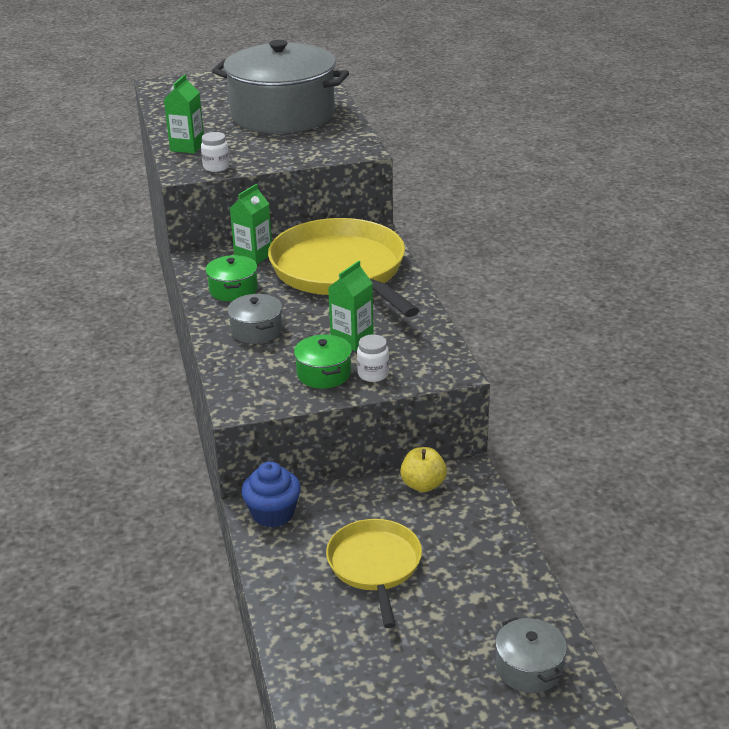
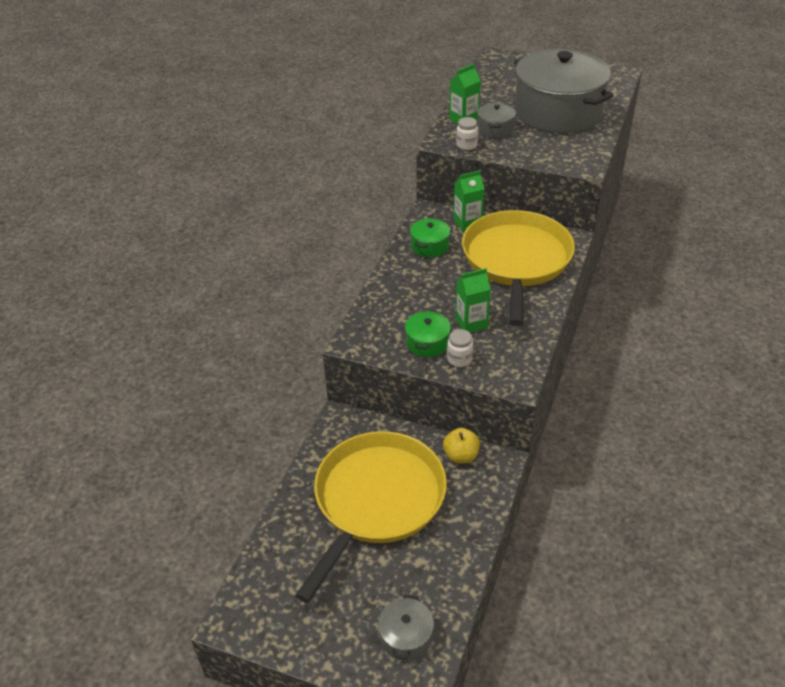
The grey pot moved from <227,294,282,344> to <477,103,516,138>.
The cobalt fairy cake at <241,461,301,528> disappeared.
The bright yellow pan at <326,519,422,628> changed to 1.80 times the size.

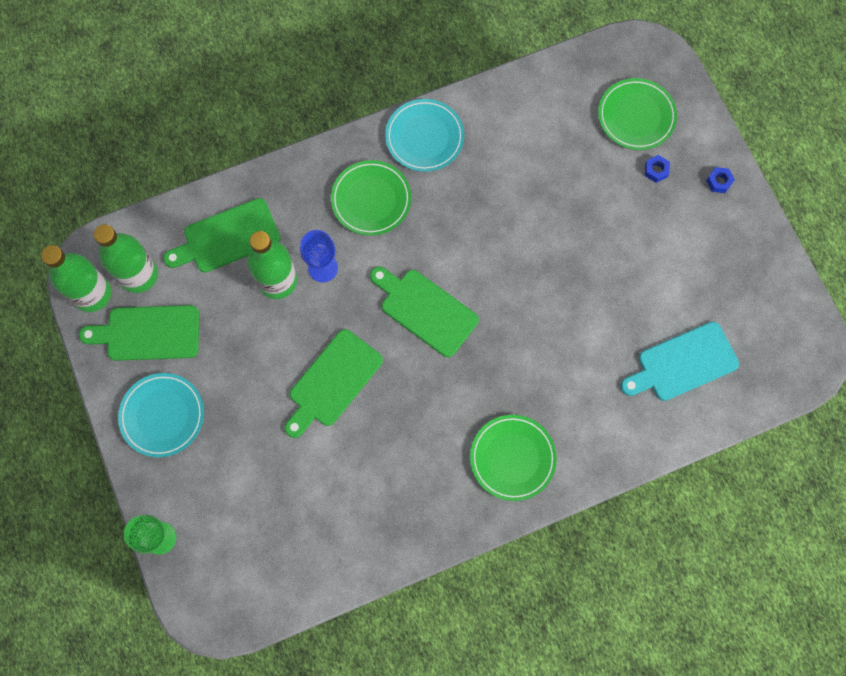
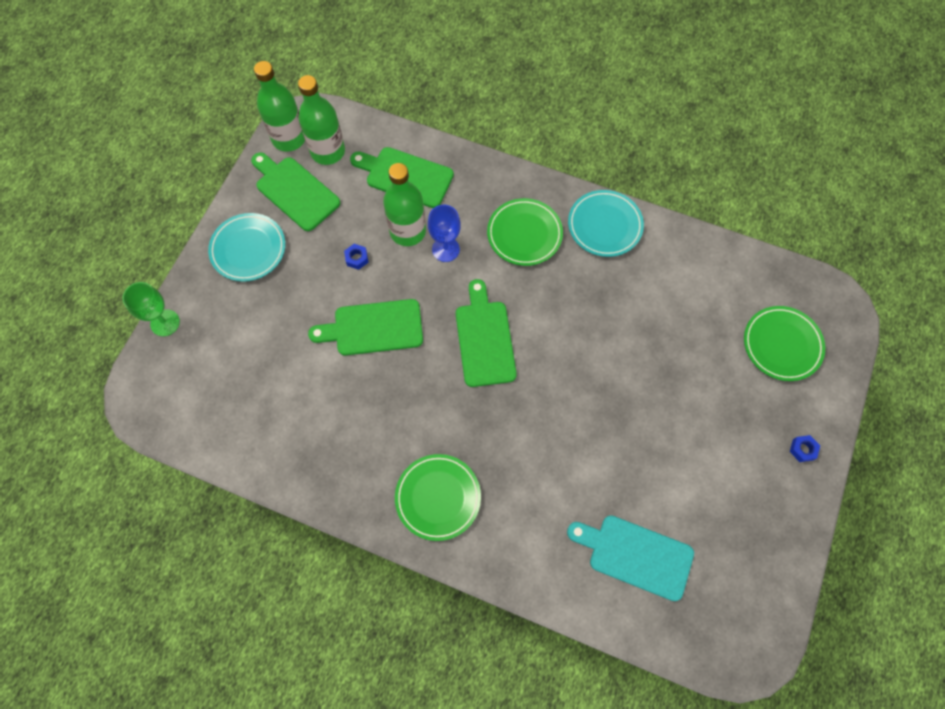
The cobalt nut moved from <645,155,670,183> to <344,244,369,270>.

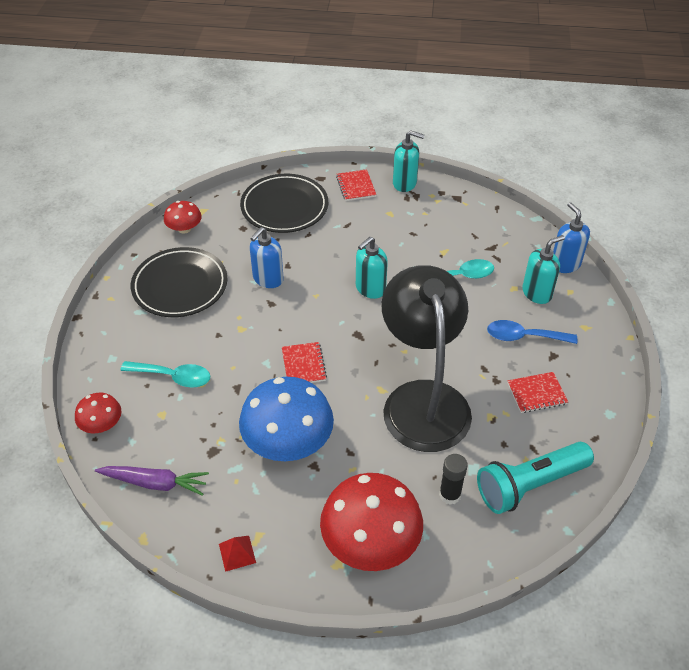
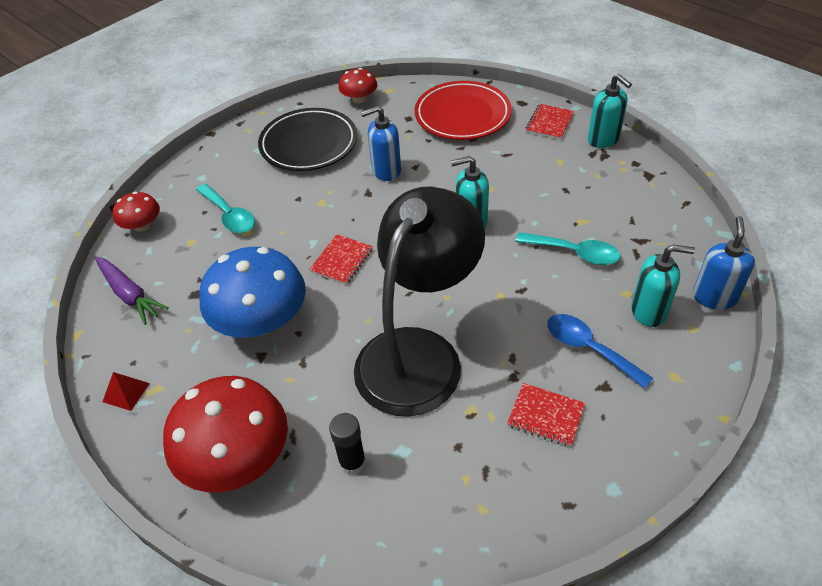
The black dinner plate at <240,174,328,233> became the scarlet dinner plate at <415,81,512,140>.
The teal torch at <477,442,594,514> disappeared.

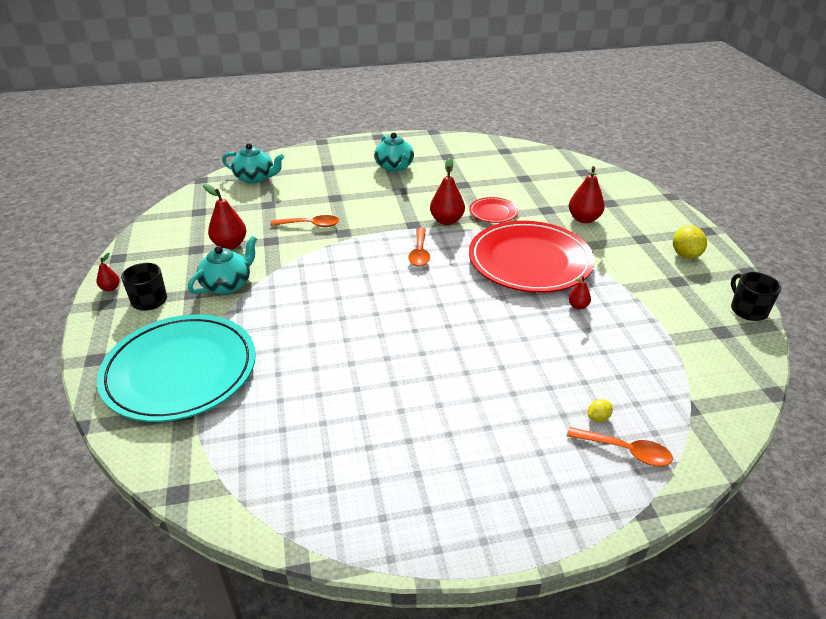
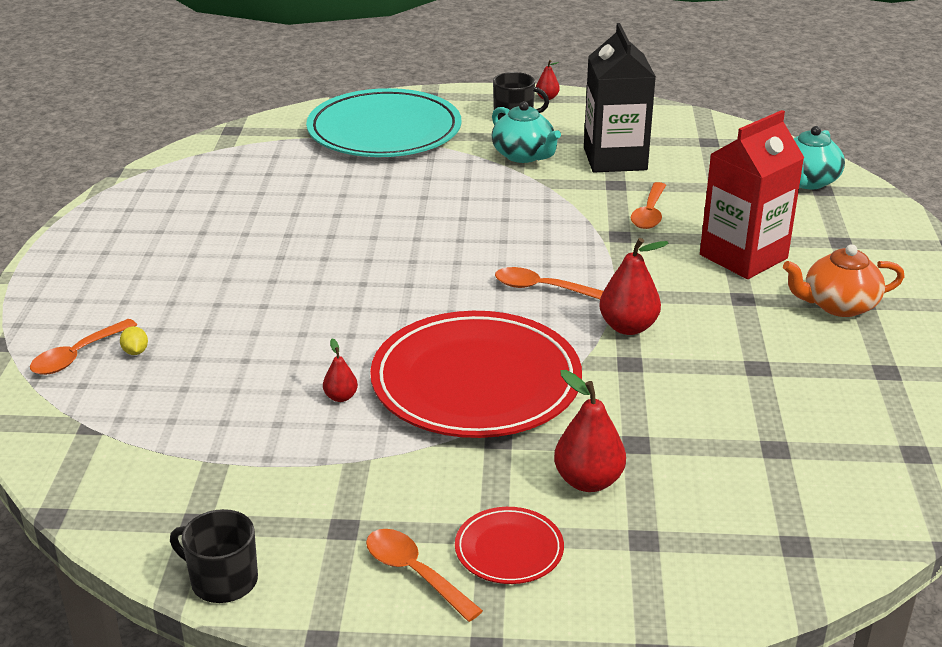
The scarlet pear at <203,184,246,249> was replaced by the black juice carton at <584,23,656,172>.
The teal china teapot at <374,133,414,172> became the bright orange china teapot at <783,244,905,317>.
The scarlet dinner plate moved from <469,197,519,223> to <455,507,564,584>.
The bright yellow citrus fruit at <673,225,707,259> was replaced by the bright orange teaspoon at <366,529,483,622>.
The black coffee mug at <731,272,781,321> turned 150 degrees counterclockwise.
The scarlet juice carton at <700,110,804,279> appeared.

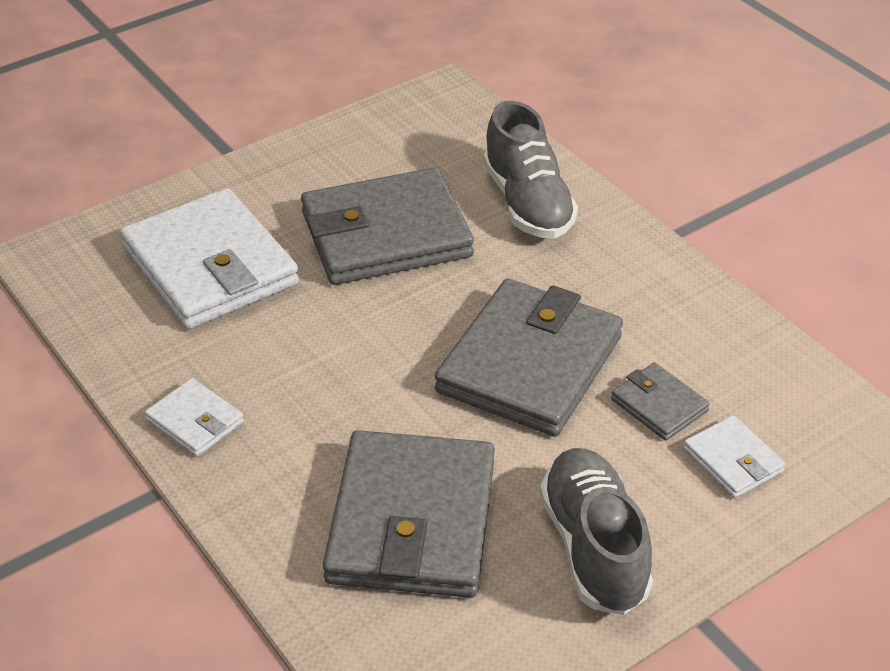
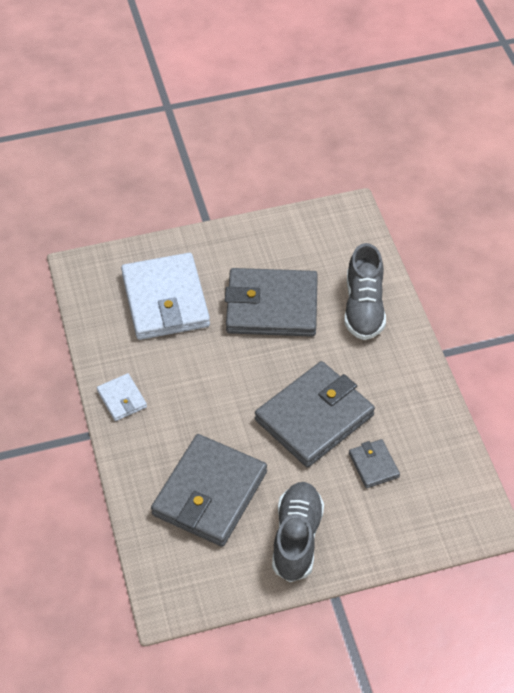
The white wallet at <683,415,785,498> disappeared.

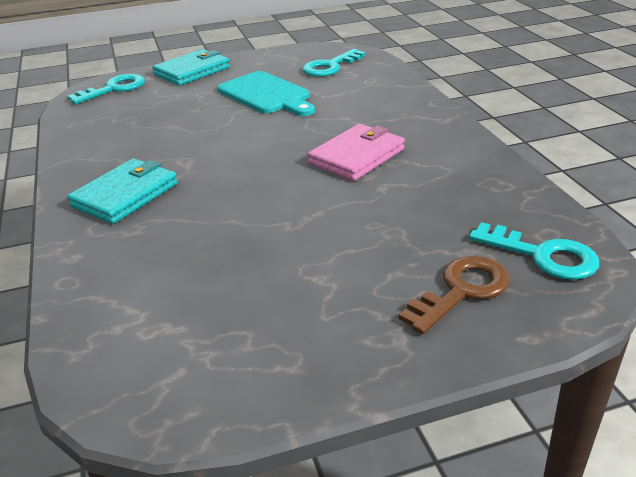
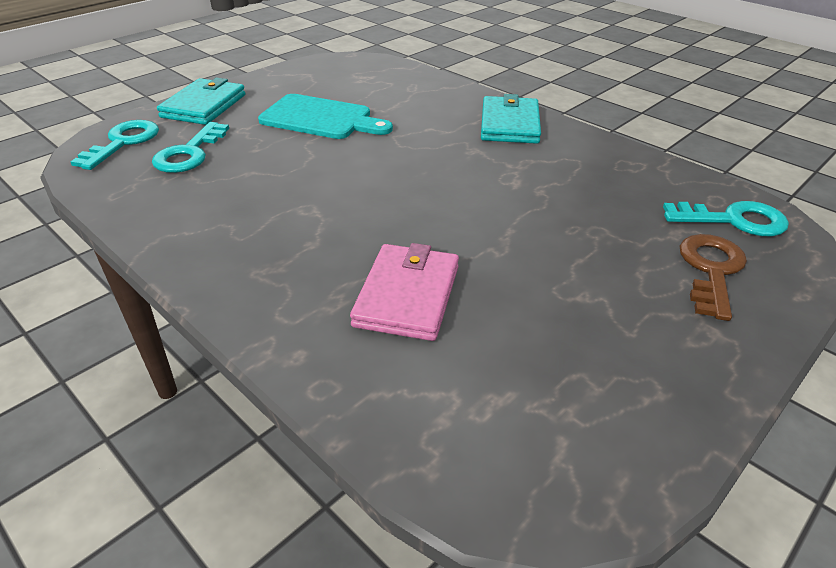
The teal wallet moved from <67,158,178,224> to <481,94,541,144>.
The teal door key moved from <302,49,366,77> to <152,122,229,173>.
The pink wallet moved from <308,124,405,181> to <350,243,459,341>.

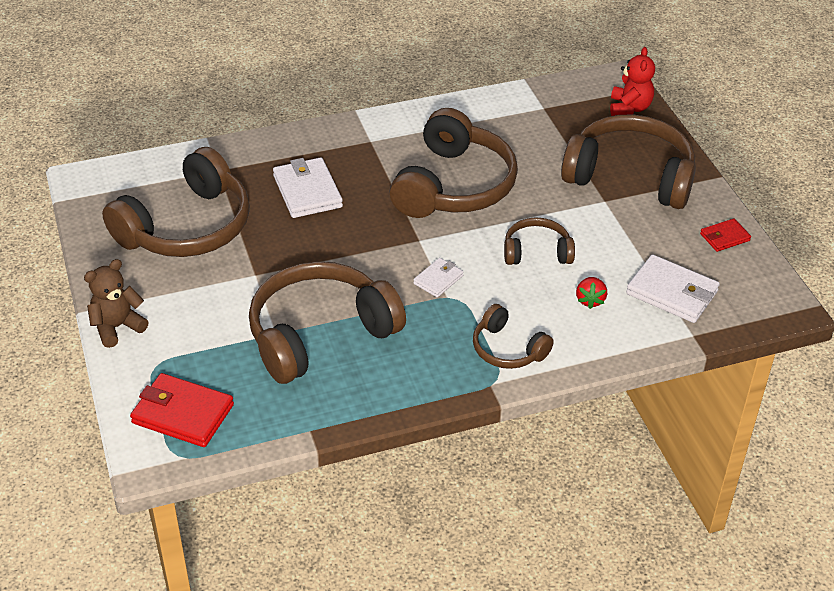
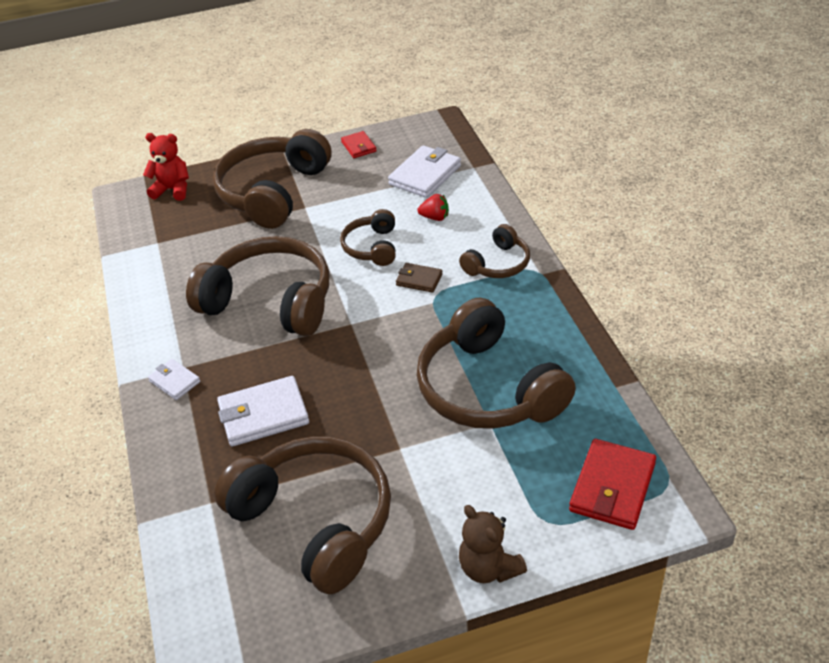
The white wallet moved from <413,258,464,297> to <148,359,200,400>.
The russet wallet at <396,263,443,293> appeared.

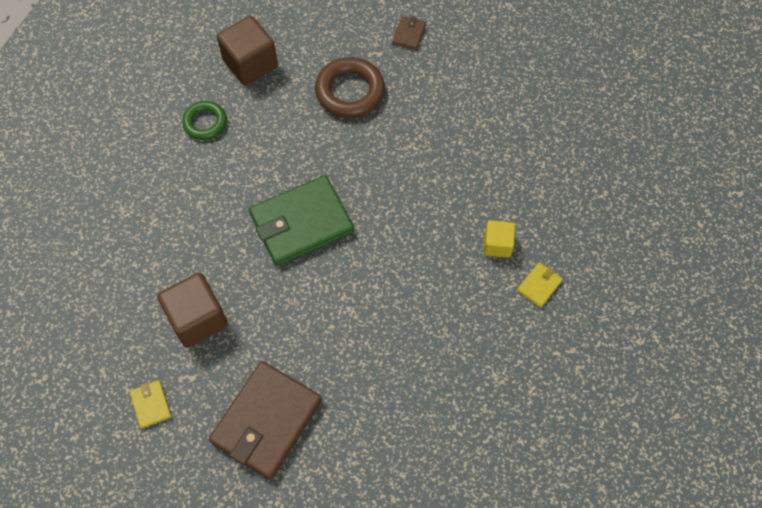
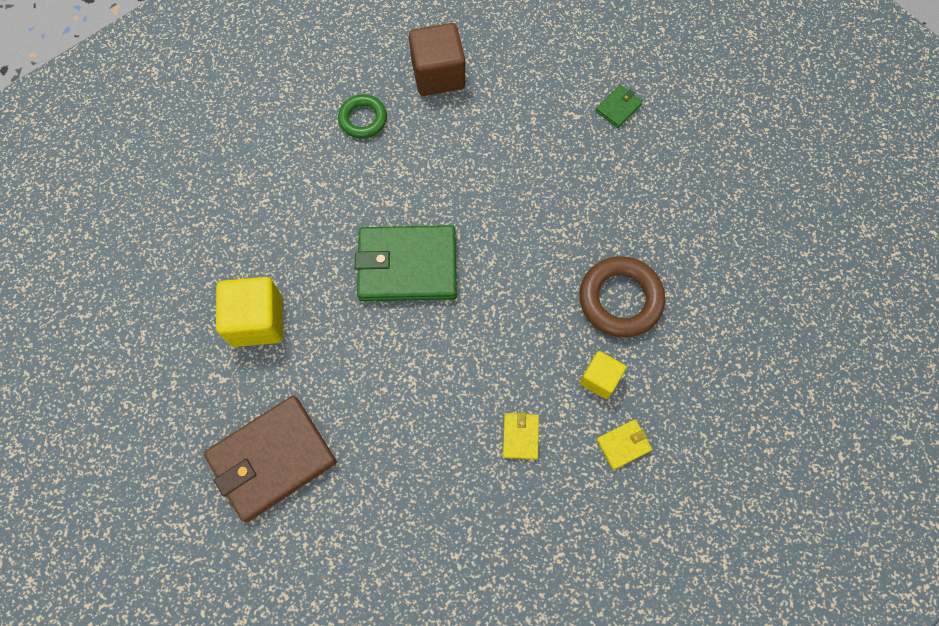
The bright yellow wallet moved from <130,380,171,428> to <503,412,539,460>.
The russet cube at <157,273,228,347> became the bright yellow cube at <216,277,283,347>.
The russet torus moved from <315,57,385,118> to <579,256,665,337>.
The russet wallet at <392,16,426,50> became the emerald wallet at <596,85,643,128>.

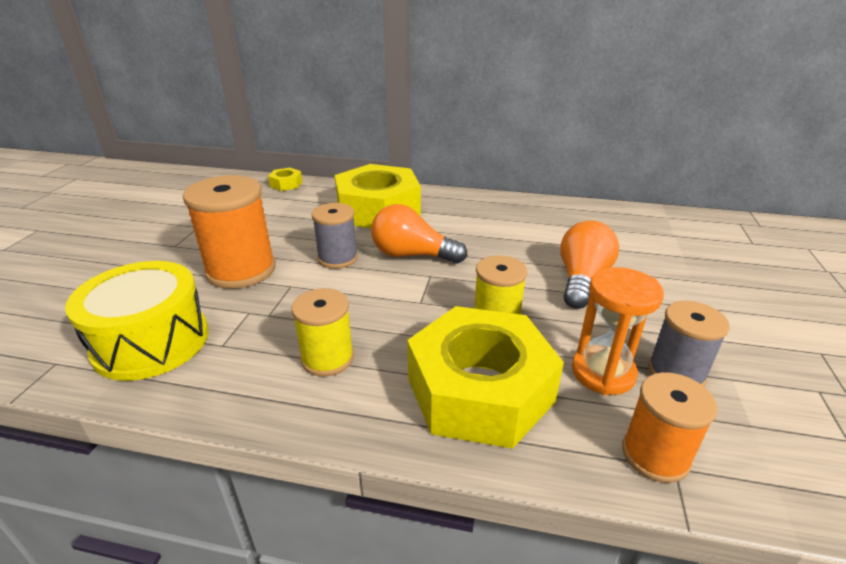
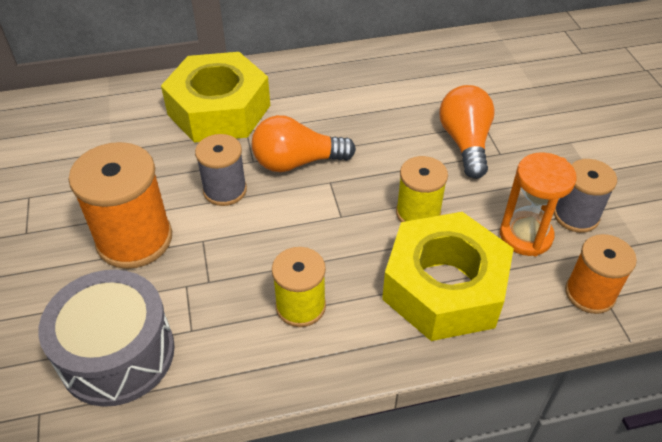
The bright yellow toy drum at <65,261,209,381> became the grey toy drum at <38,270,175,407>.
The bright yellow nut at <268,168,303,191> disappeared.

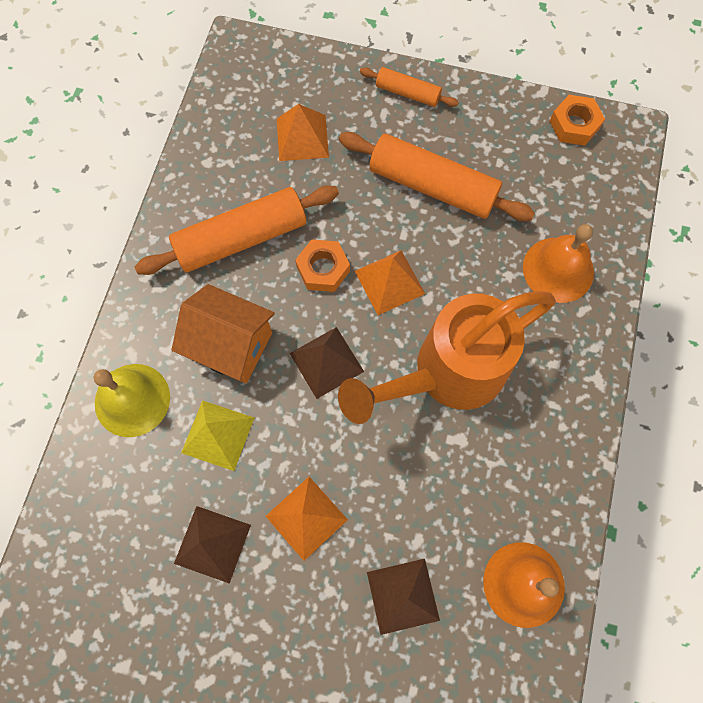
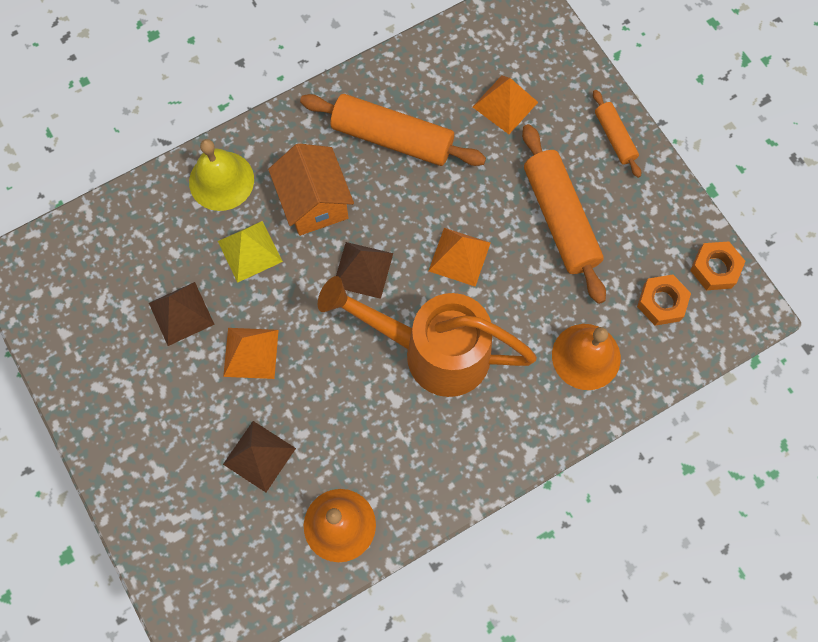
The bright orange nut moved from <295,239,350,292> to <637,274,691,326>.

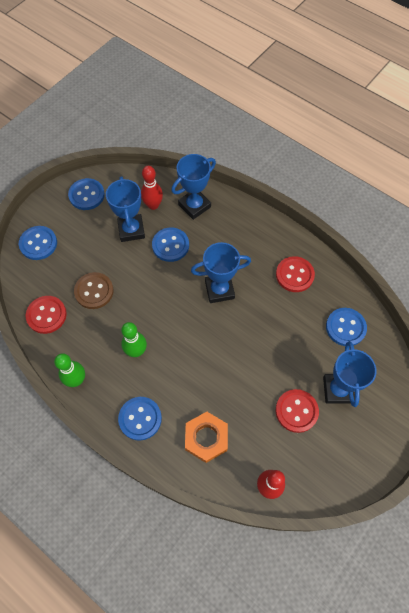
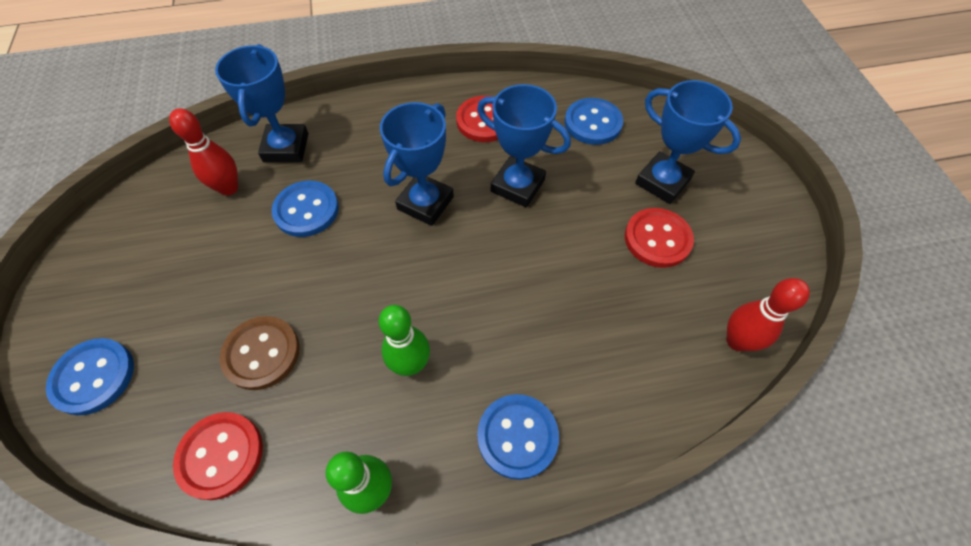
The cobalt sewing button at <68,178,105,210> disappeared.
The cobalt trophy moved from <106,176,145,242> to <477,84,571,208>.
The bright orange nut at <185,412,228,463> disappeared.

